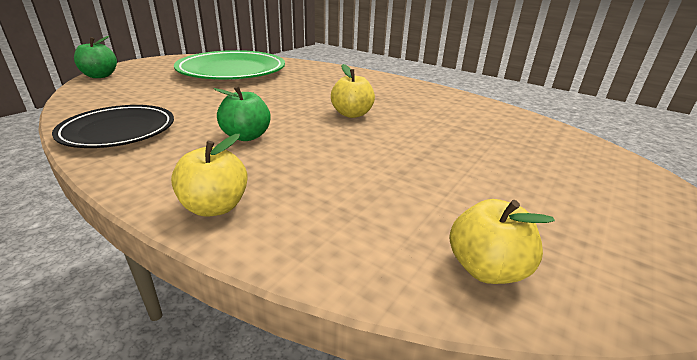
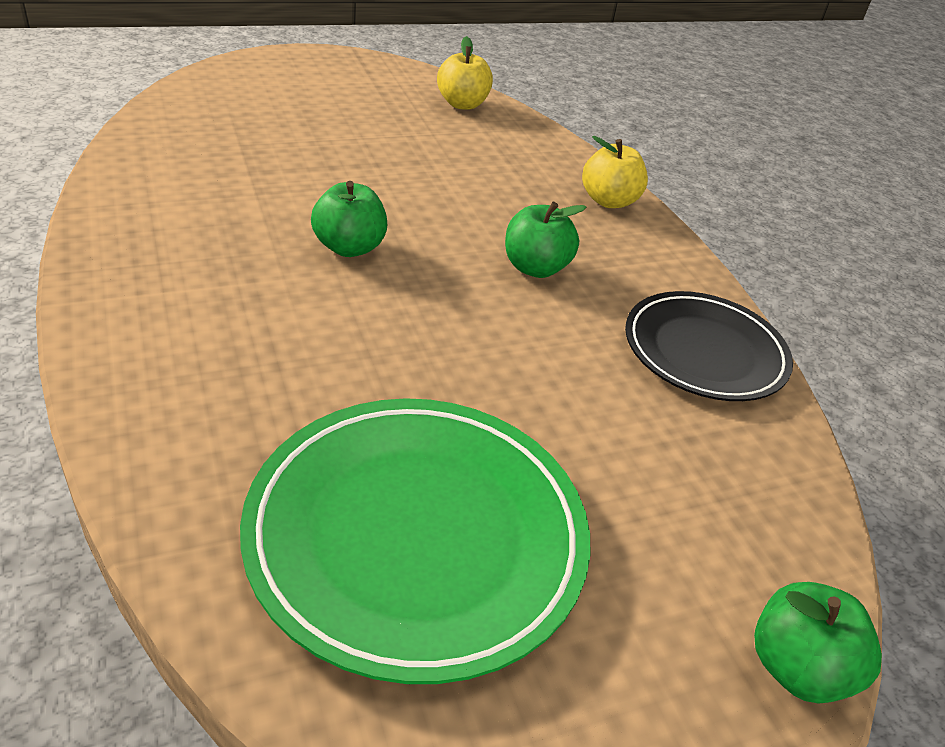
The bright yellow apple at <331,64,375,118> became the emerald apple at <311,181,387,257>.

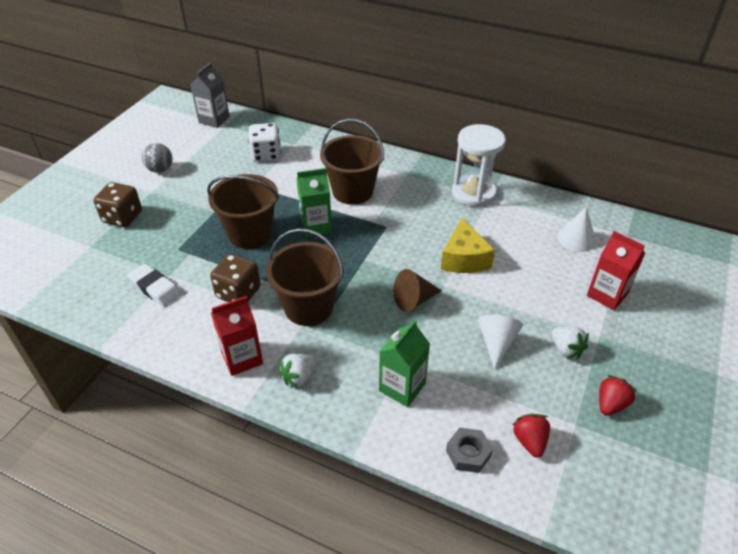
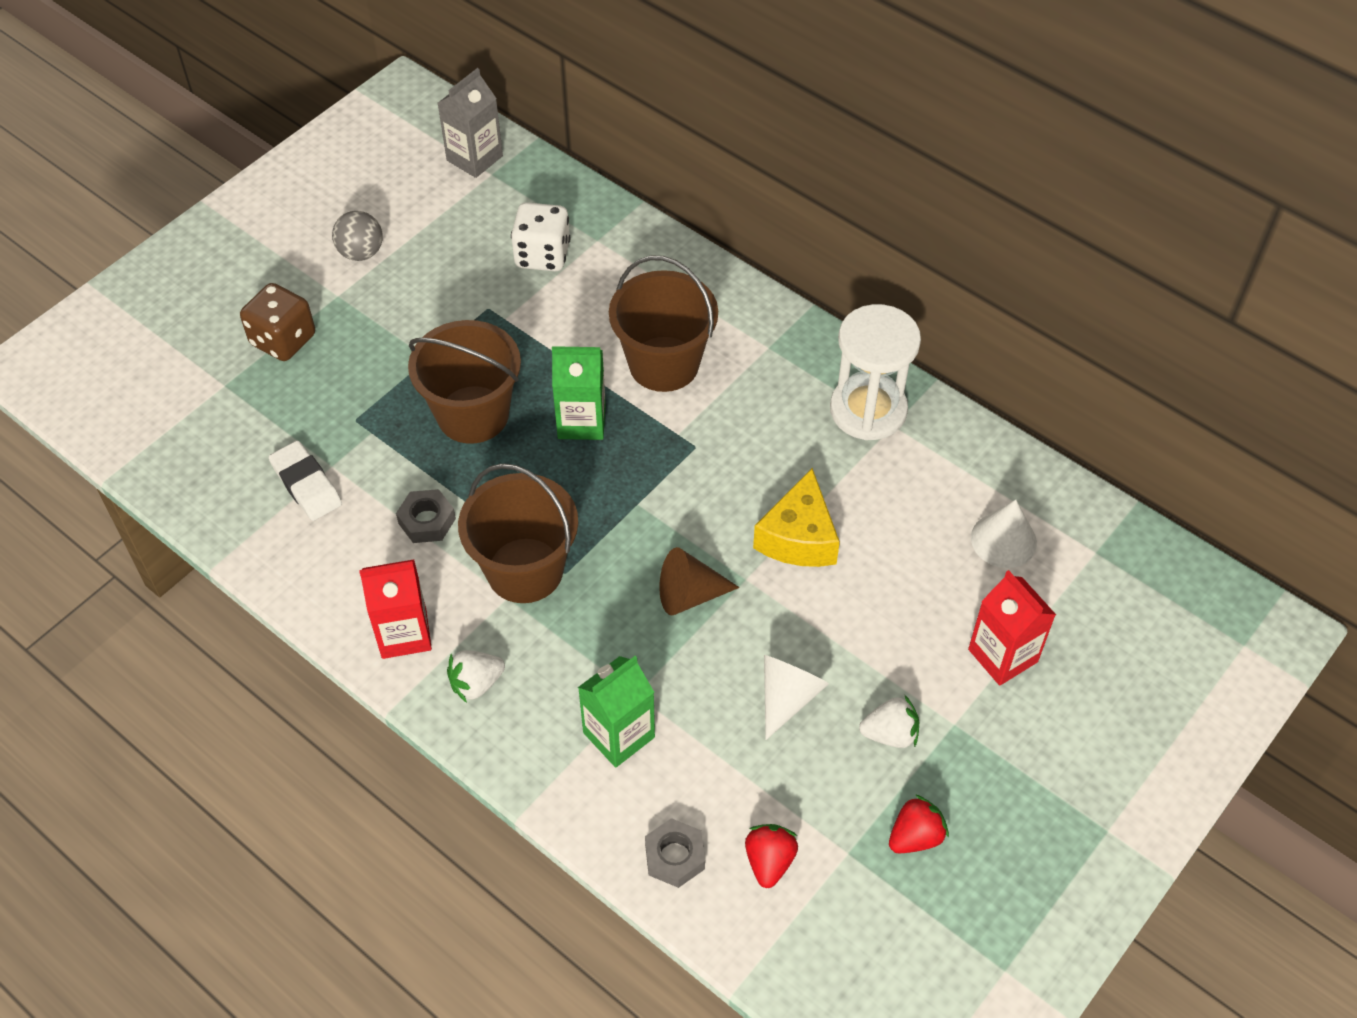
The russet die at <210,254,261,302> was replaced by the grey nut at <396,489,456,543>.
The white strawberry at <552,327,589,359> turned 75 degrees counterclockwise.

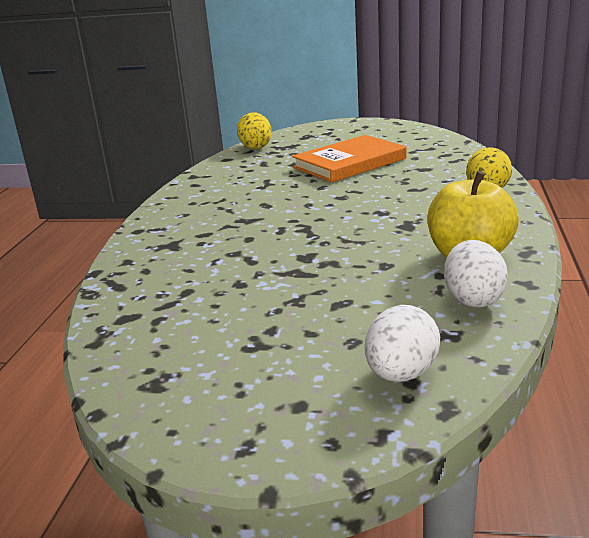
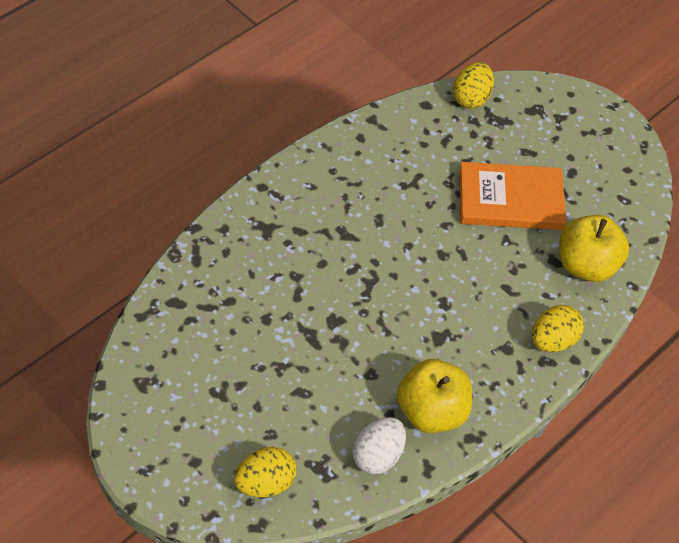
The white toy egg at <365,305,440,382> became the bright yellow toy egg at <234,447,296,498>.
The bright yellow apple at <560,215,629,282> appeared.

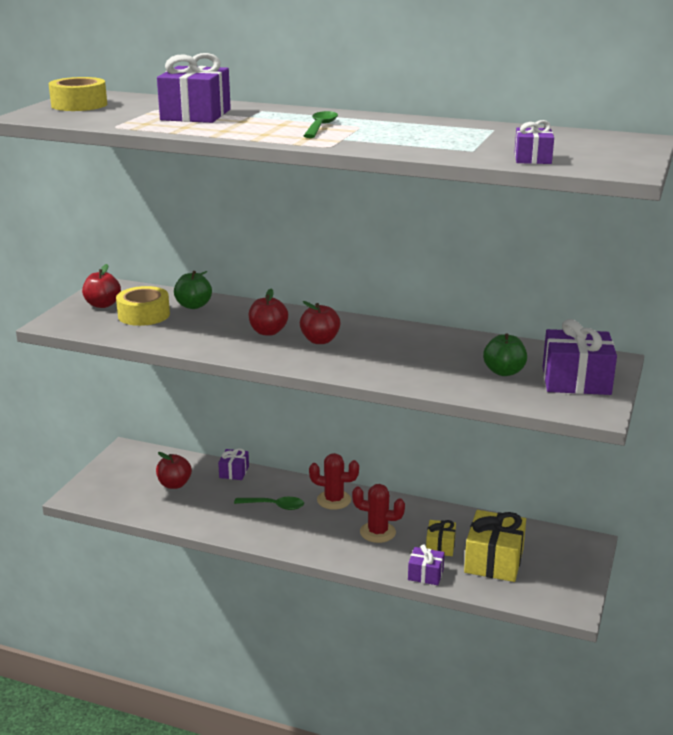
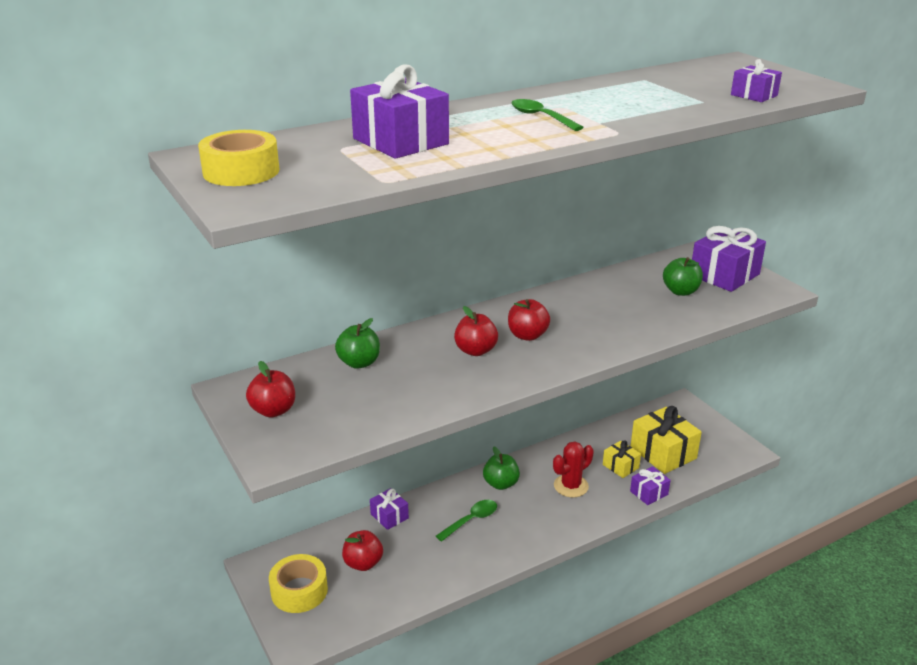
The bright yellow roll of tape moved from <116,286,170,326> to <269,554,328,613>.
The scarlet prickly plant at <309,453,359,510> was replaced by the emerald apple at <483,447,520,490>.

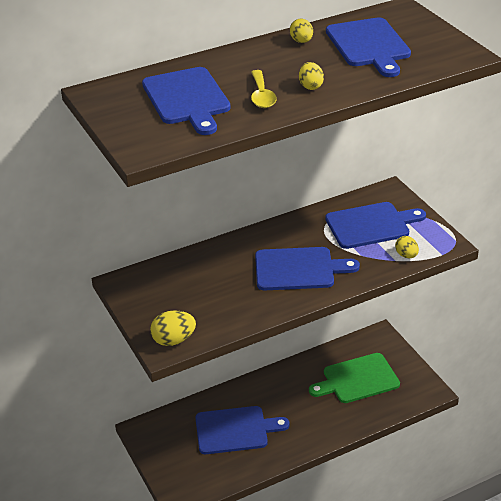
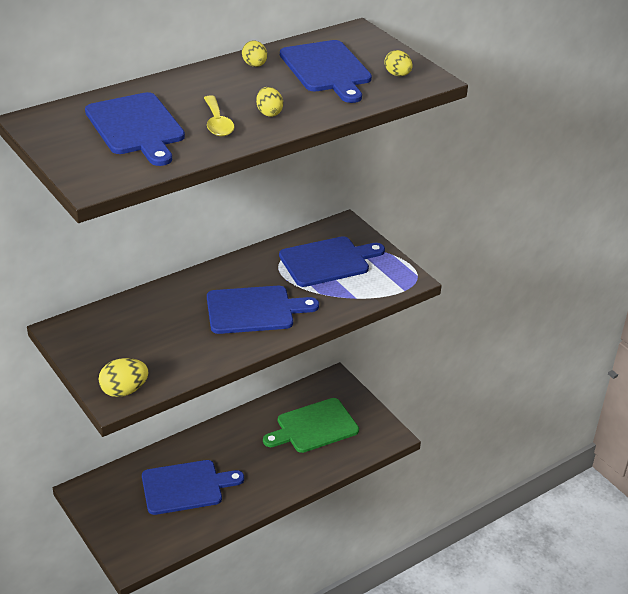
The bright yellow toy egg moved from <395,236,419,258> to <384,50,413,76>.

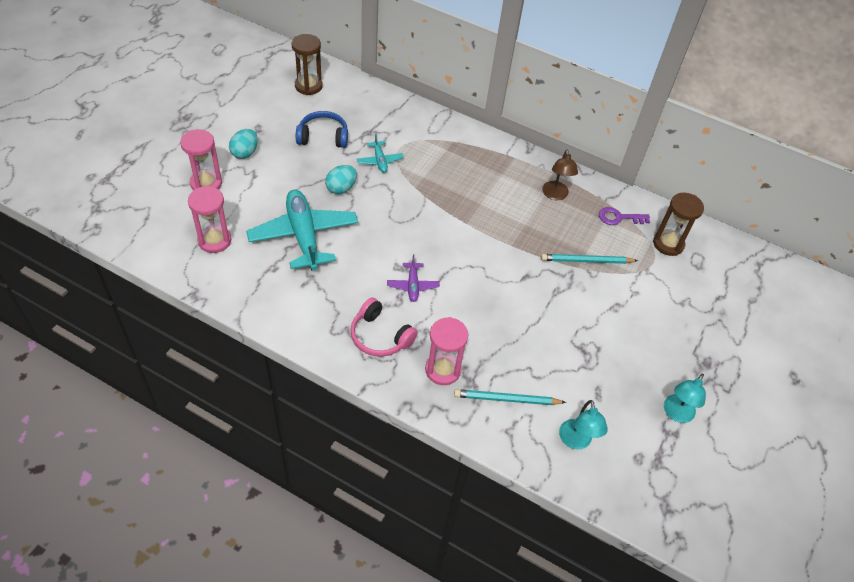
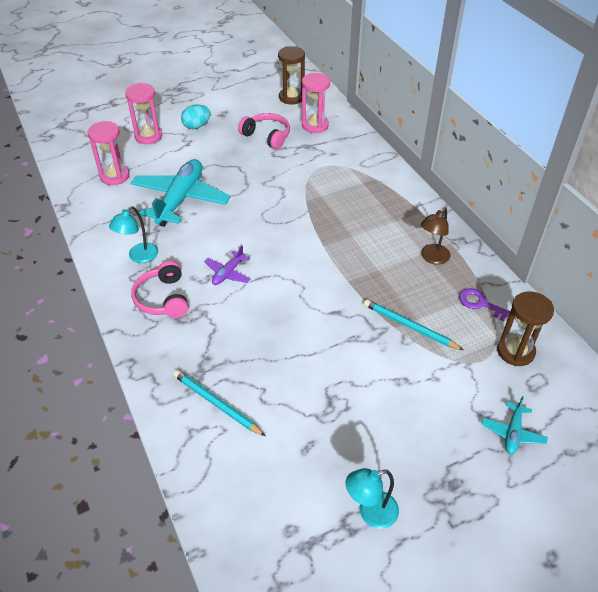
The cobalt headset at <296,111,348,148> became the pink headset at <238,113,290,150>.
The teal toy egg at <325,165,357,194> disappeared.
The teal toy plane moved from <357,134,404,173> to <481,396,548,454>.
The pink sand timer moved from <425,317,468,385> to <302,73,330,133>.
The teal lamp moved from <559,400,608,450> to <109,206,158,263>.

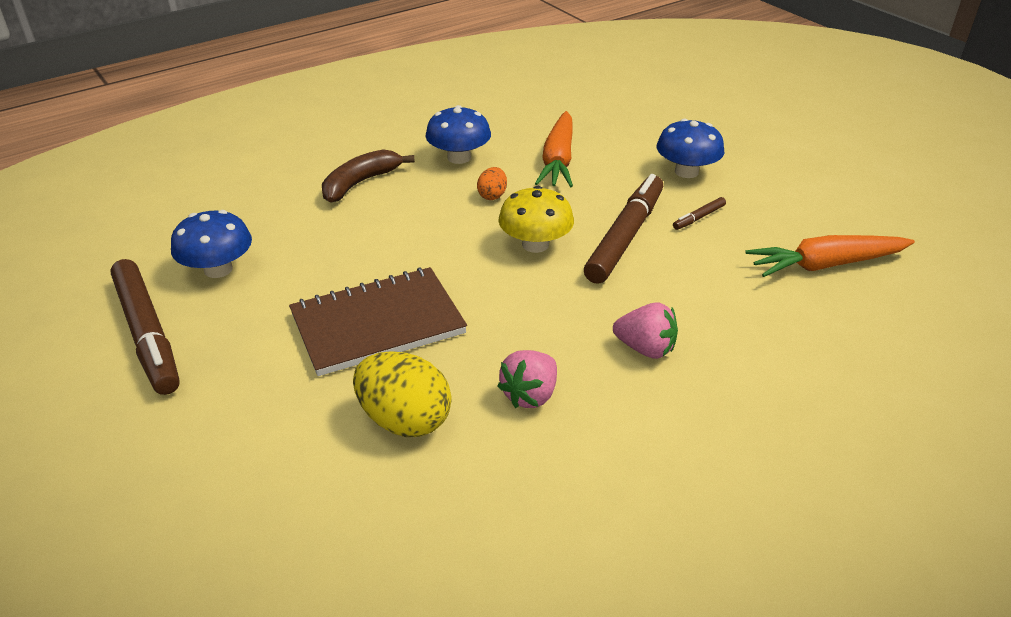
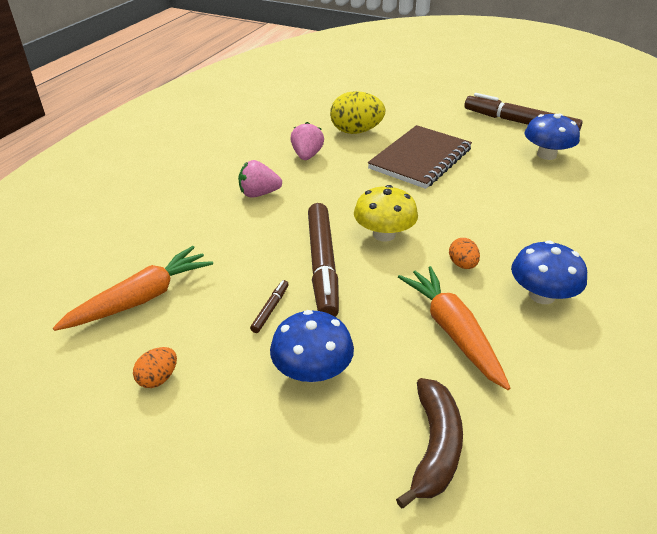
The russet banana fruit moved from <322,149,415,203> to <396,378,463,508>.
The bright orange toy egg at <133,347,177,388> appeared.

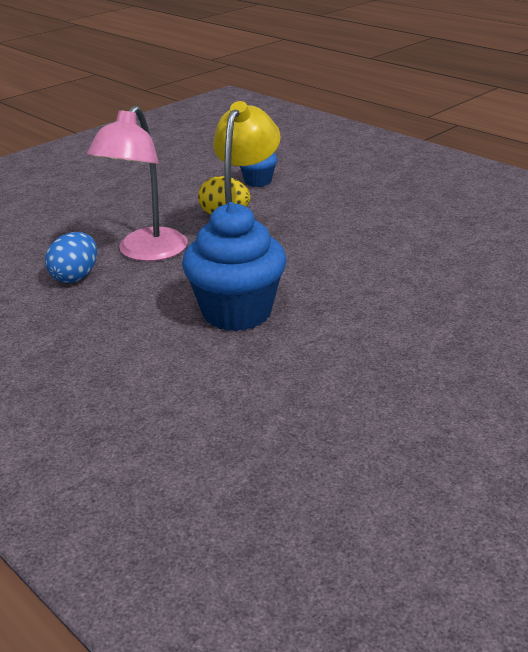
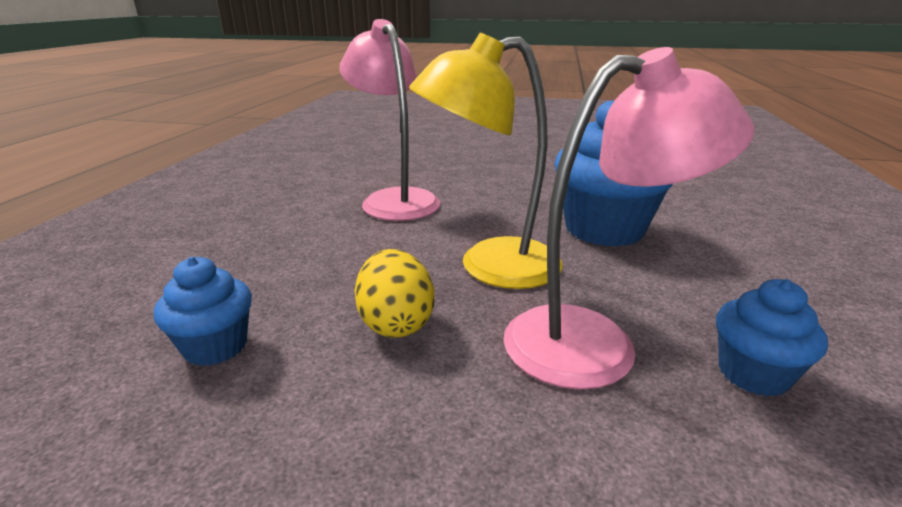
The cobalt toy egg at <45,232,97,283> was replaced by the cobalt fairy cake at <716,279,828,396>.
The pink lamp at <340,19,440,221> appeared.

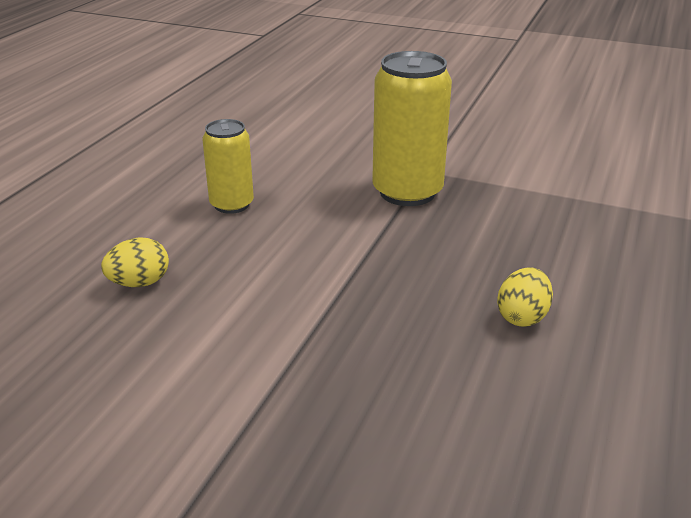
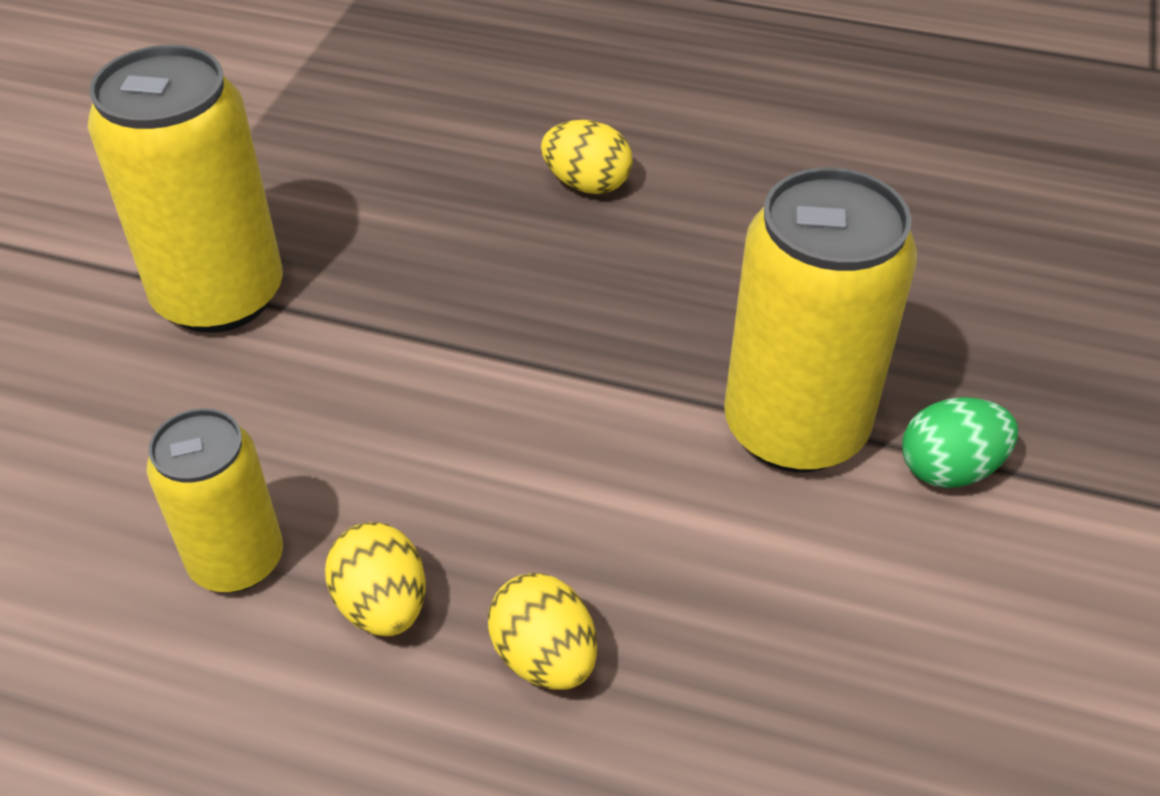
The bright yellow toy egg at <325,522,426,636> appeared.
The bright yellow tin at <724,168,917,472> appeared.
The emerald toy egg at <902,397,1018,488> appeared.

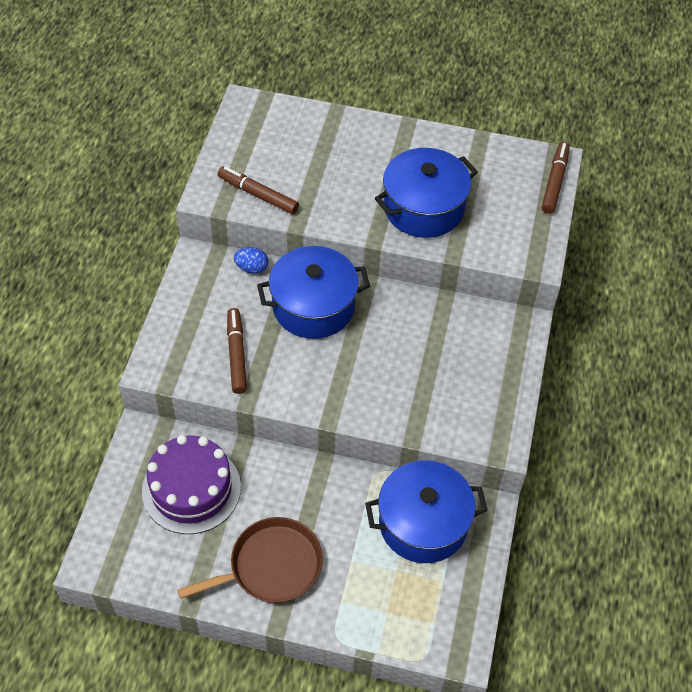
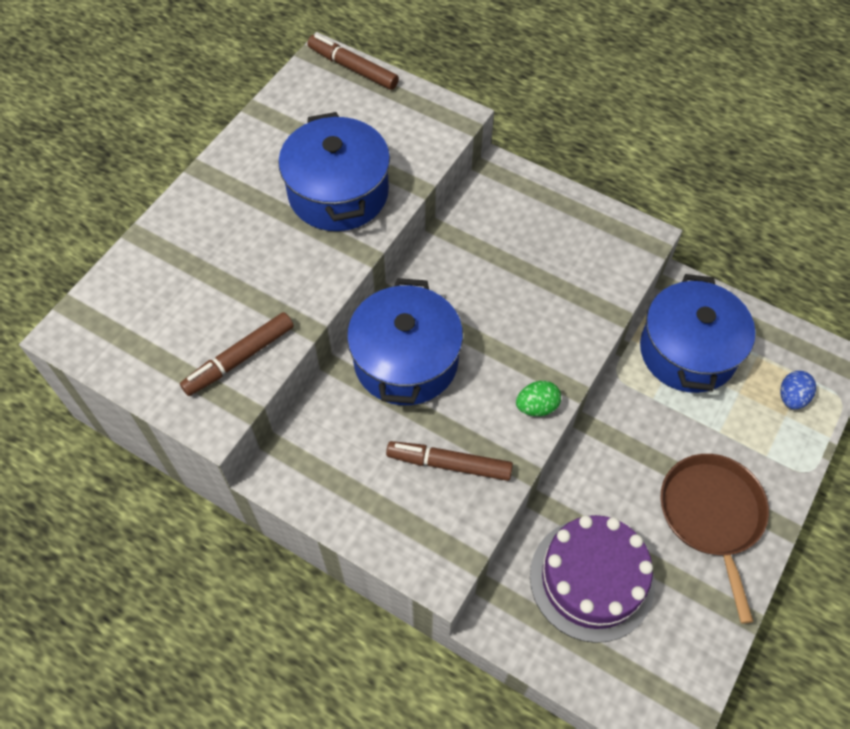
The cobalt toy egg moved from <234,247,268,274> to <780,371,816,410>.
The emerald toy egg at <516,381,561,416> appeared.

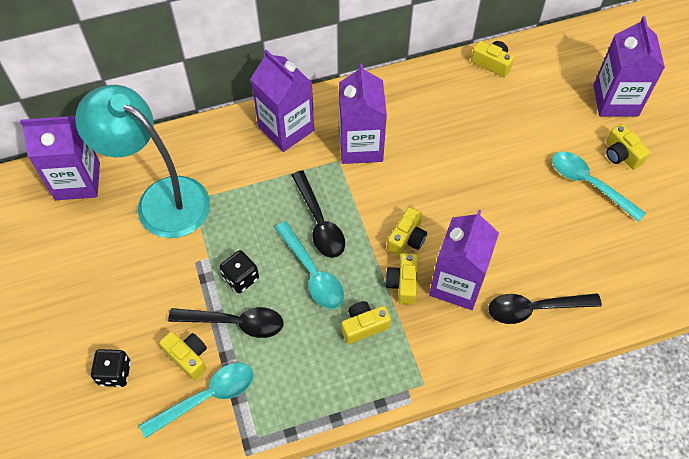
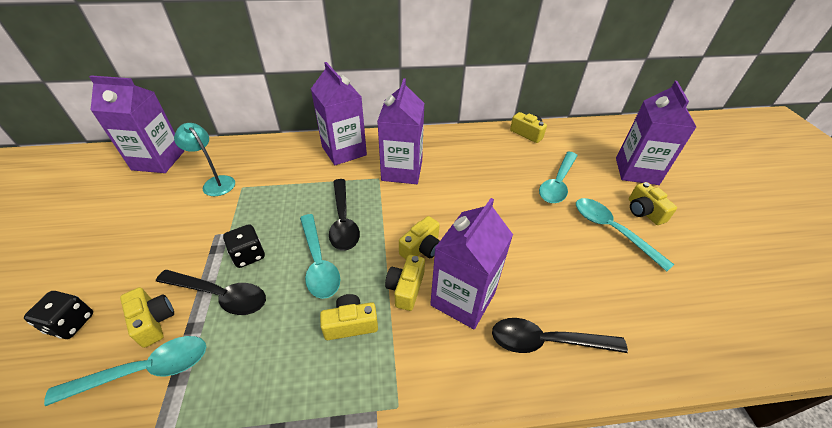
The teal lamp at <75,85,210,238> changed to 0.48 times the size.
The teal teaspoon at <539,151,578,203> appeared.

